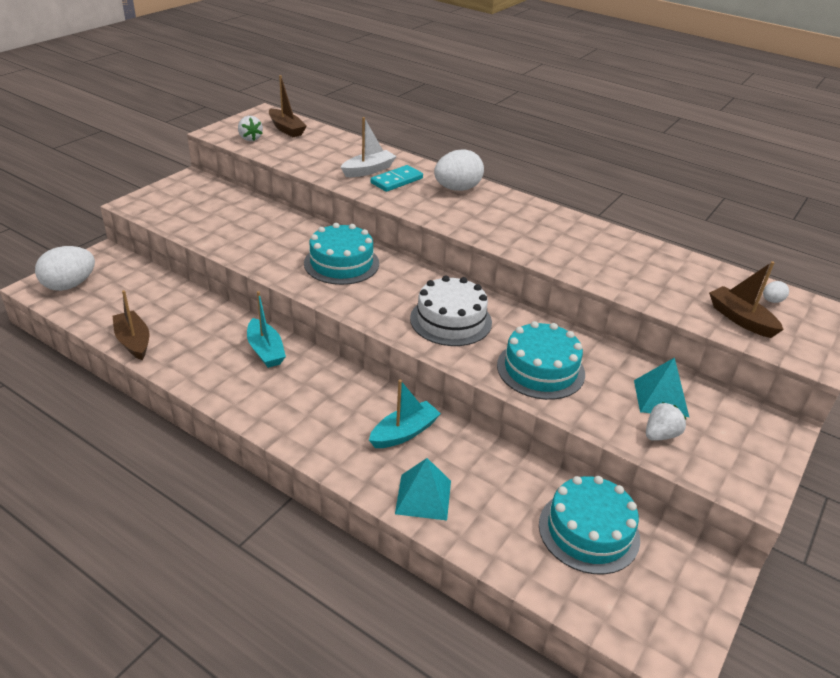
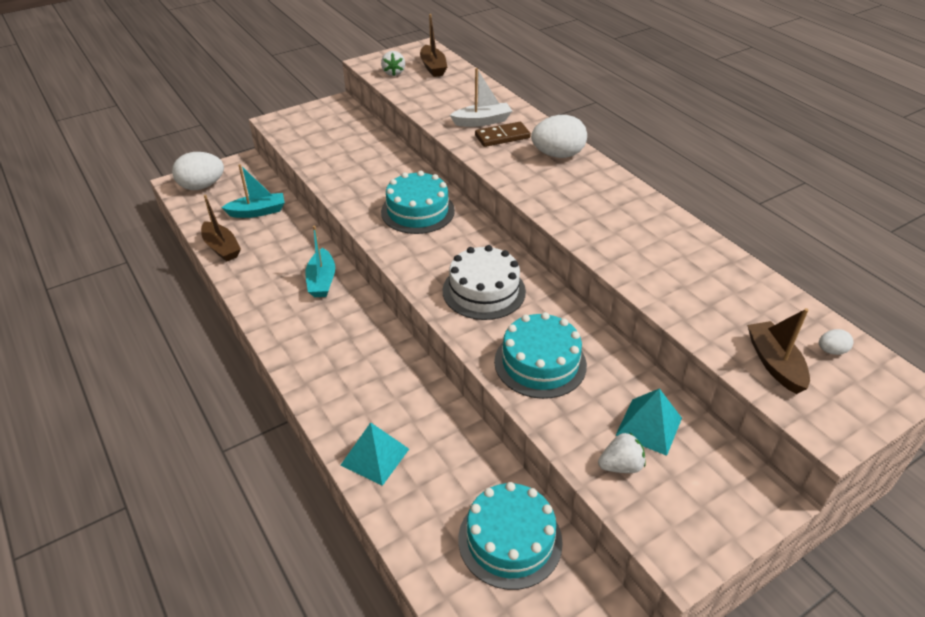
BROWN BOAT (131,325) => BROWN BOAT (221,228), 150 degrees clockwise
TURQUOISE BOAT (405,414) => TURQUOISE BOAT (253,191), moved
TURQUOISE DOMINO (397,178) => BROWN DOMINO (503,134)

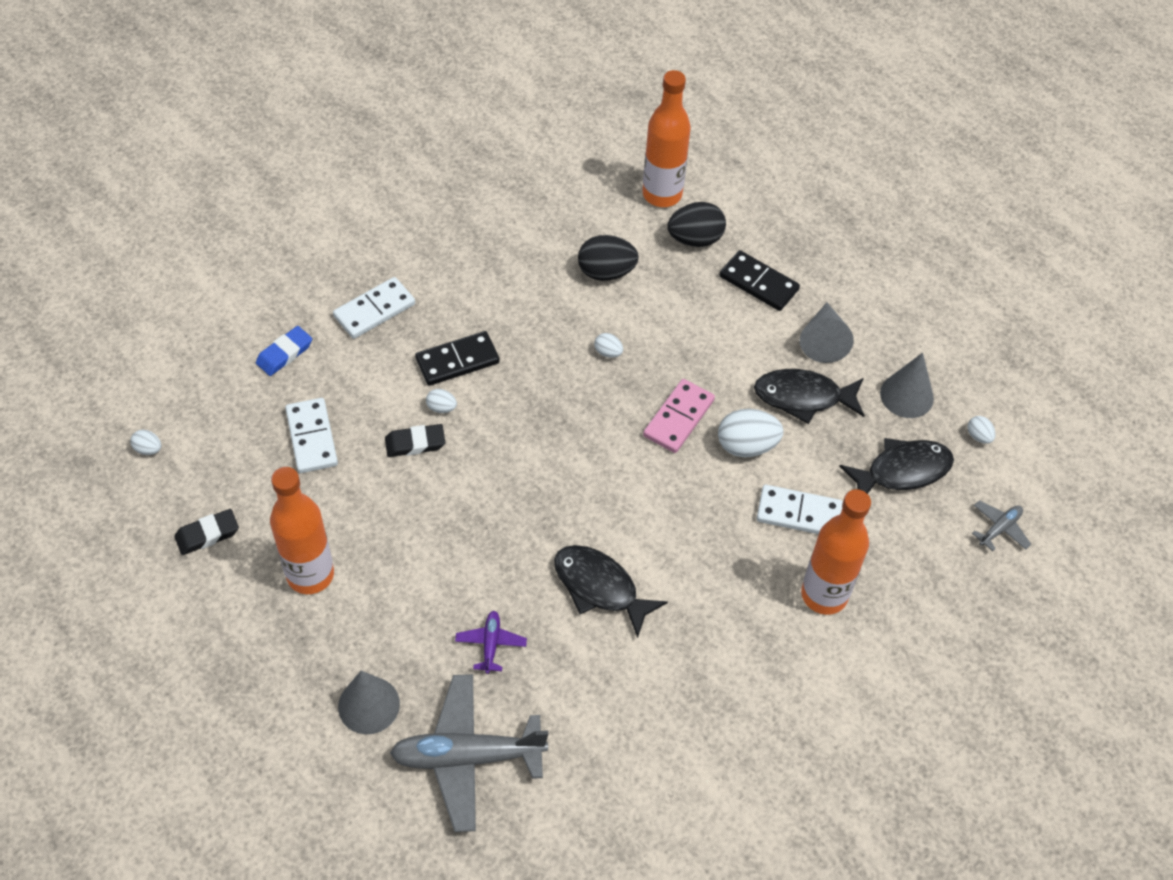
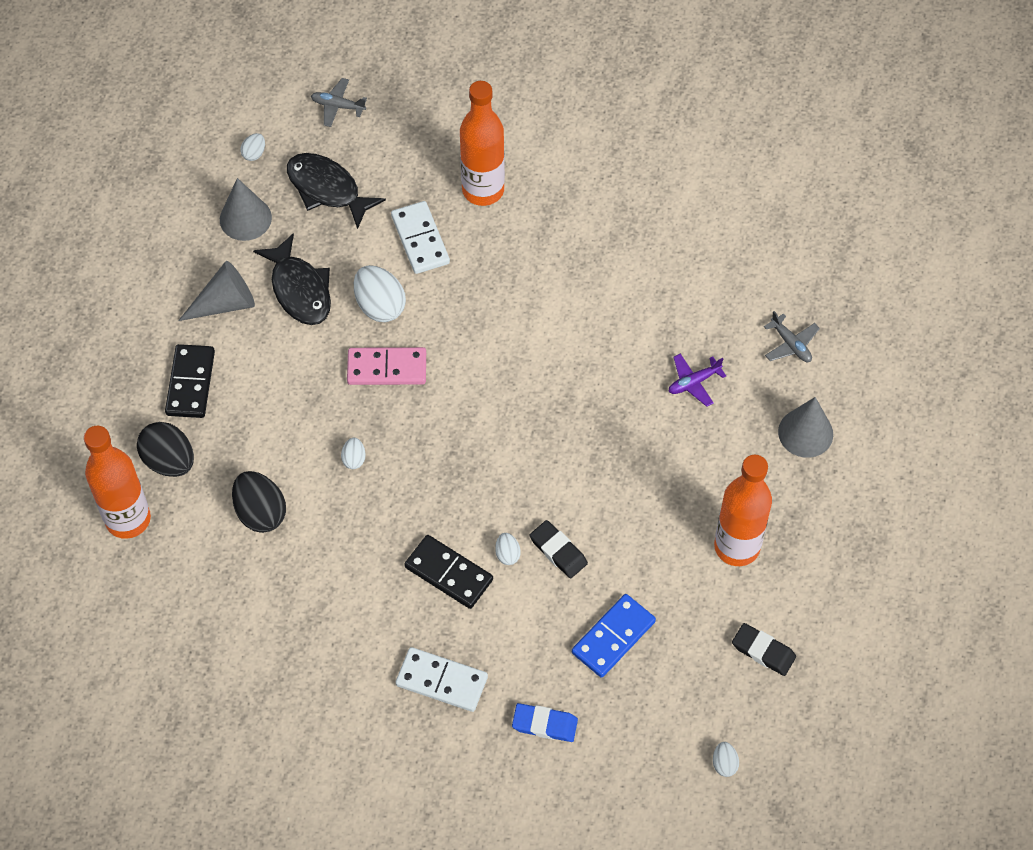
WHITE DOMINO (311,435) => BLUE DOMINO (614,636)
GREY PLANE (469,753) => GREY PLANE (792,336), x0.46
BLACK FISH (611,591) => nothing

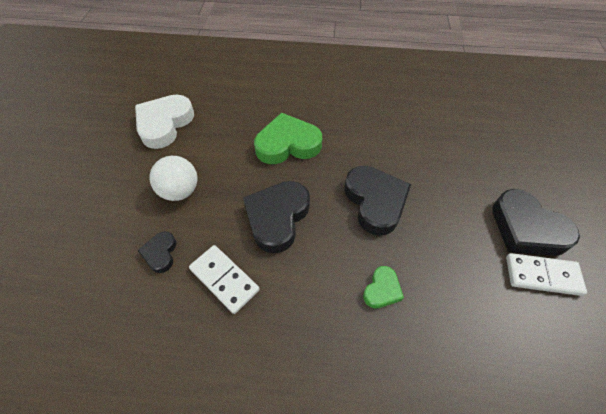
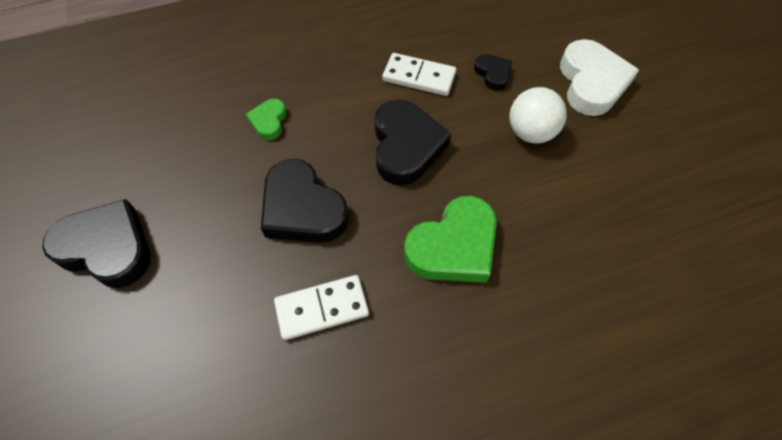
WHITE HEART (164,122) => WHITE HEART (599,77), moved
WHITE DOMINO (546,274) => WHITE DOMINO (321,307), moved

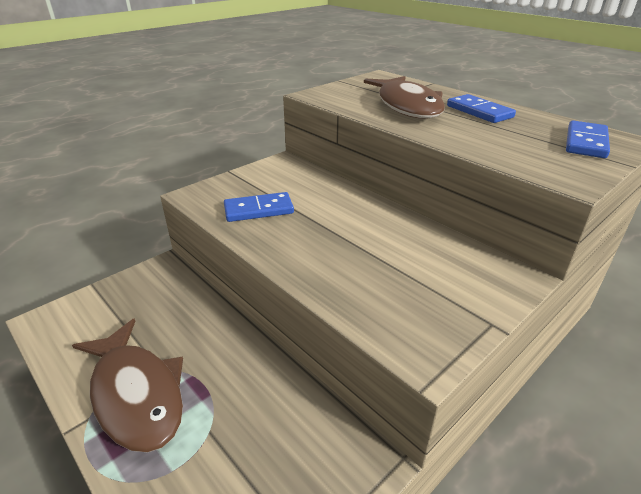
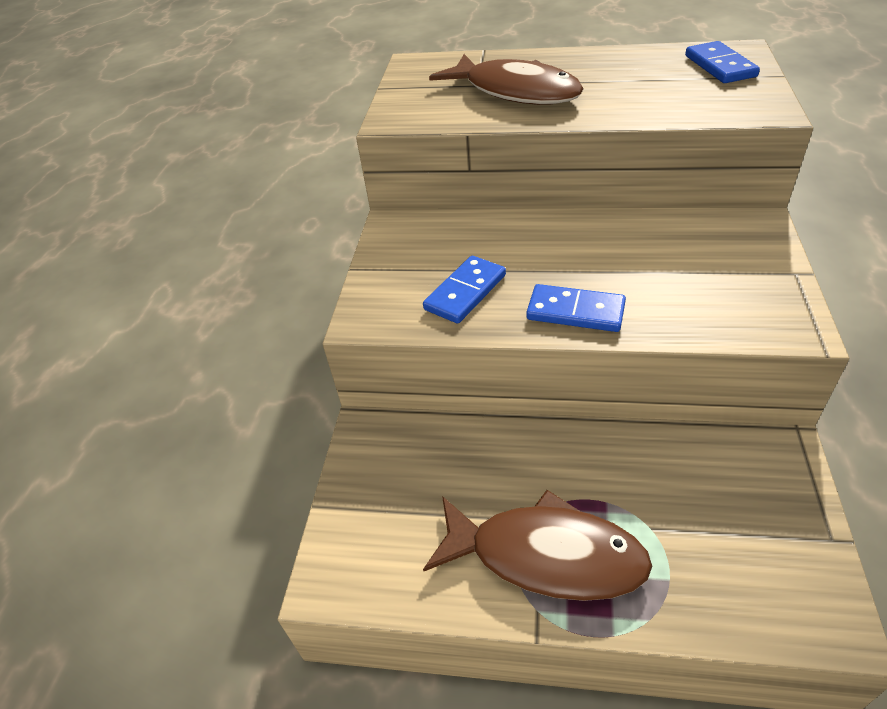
BLUE DOMINO (481,108) => BLUE DOMINO (576,308), moved

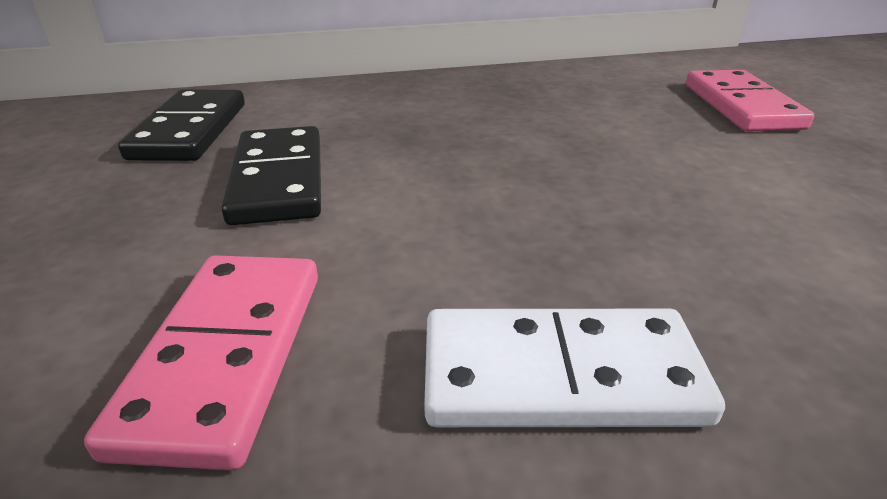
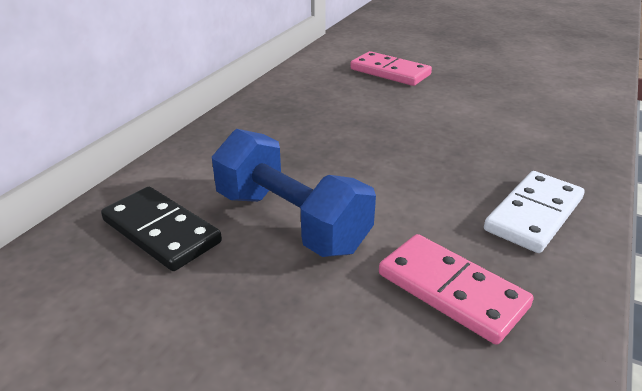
BLACK DOMINO (271,175) => BLUE DUMBBELL (294,193)

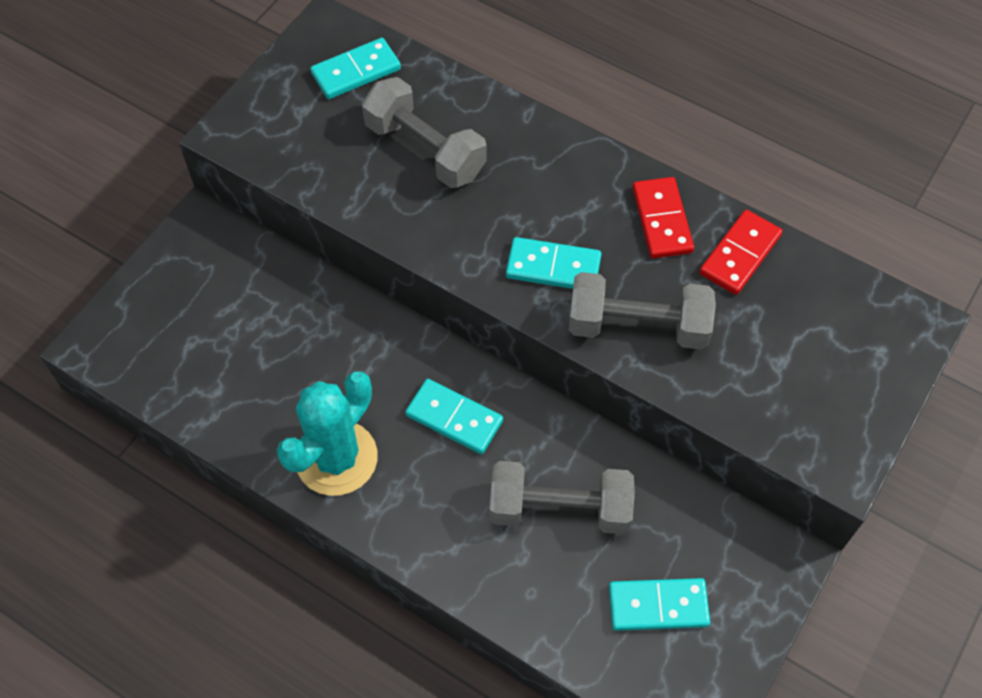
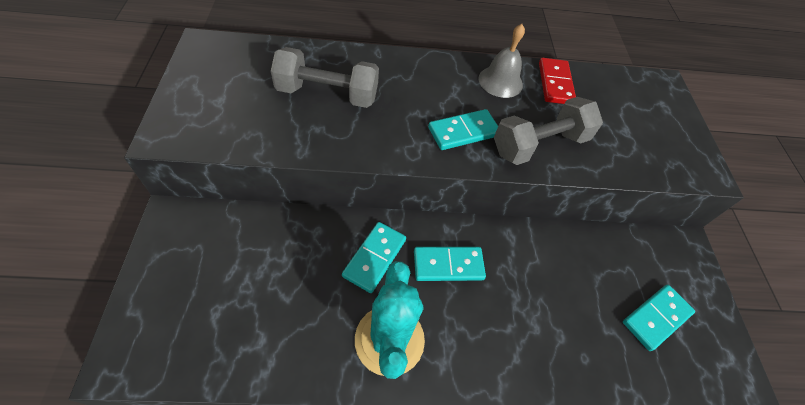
TURQUOISE DOMINO (355,68) => TURQUOISE DOMINO (374,257), moved
GREY DUMBBELL (562,497) => nothing
RED DOMINO (663,218) => GREY BELL (502,61)

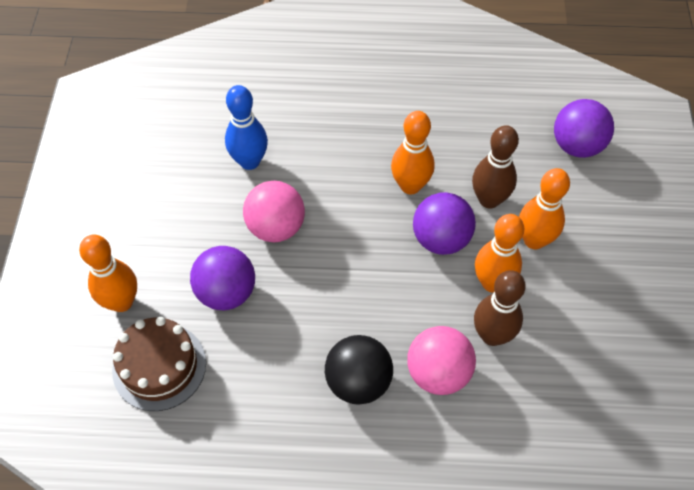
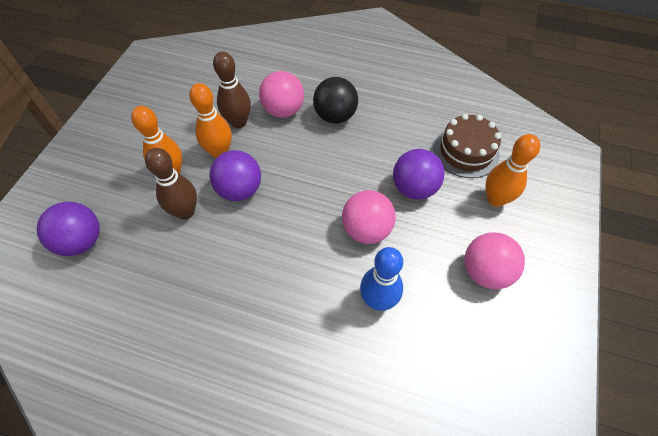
ORANGE BOWLING PIN (412,152) => nothing
nothing => PINK BALL (495,260)

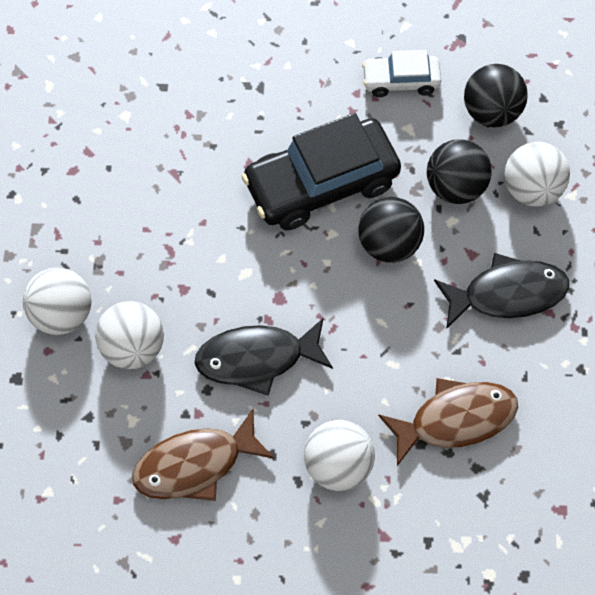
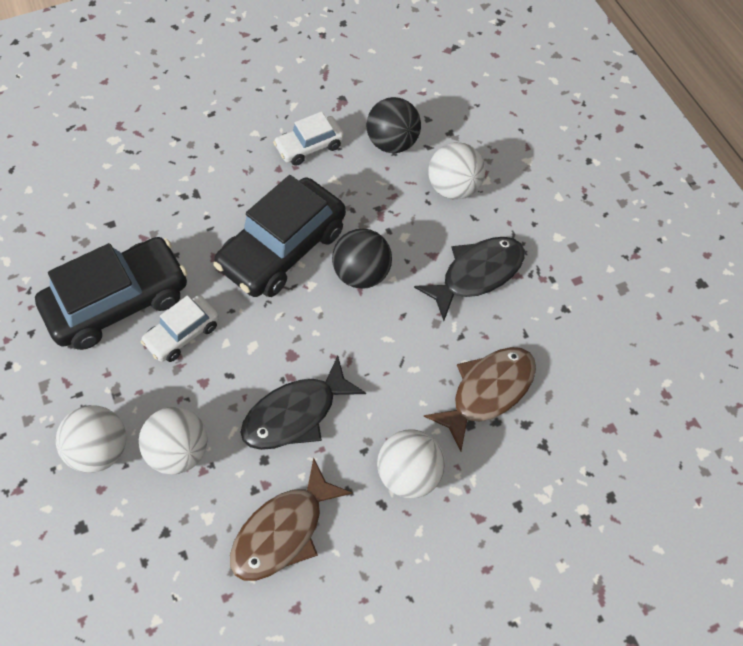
BLACK BALL (459,171) => nothing
nothing => BLACK CAR (111,293)
nothing => WHITE CAR (180,328)

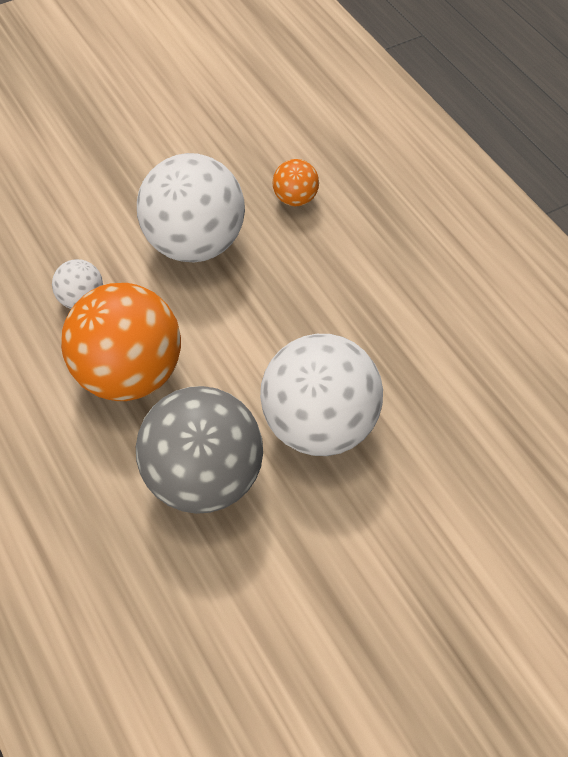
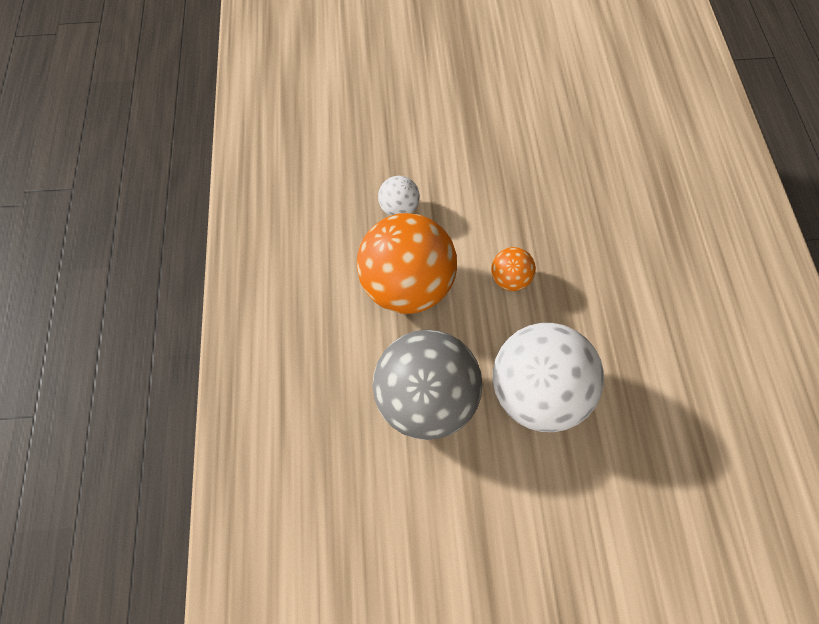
WHITE BALL (191,207) => nothing
ORANGE BALL (295,182) => ORANGE BALL (513,269), moved

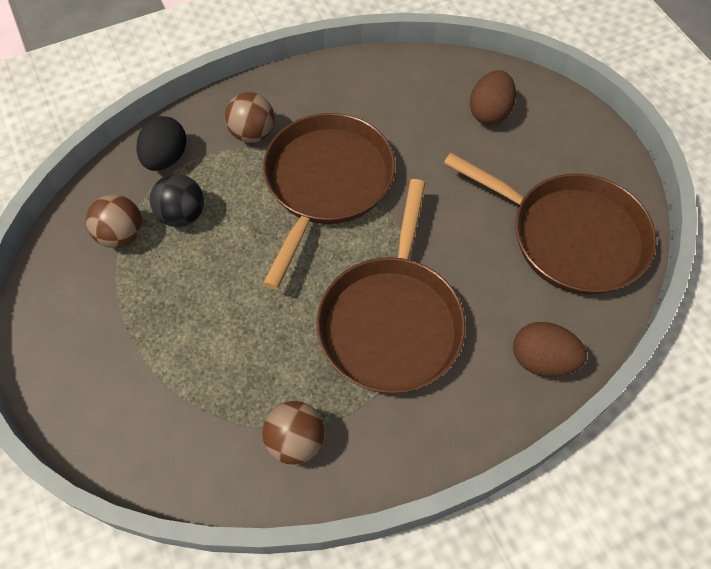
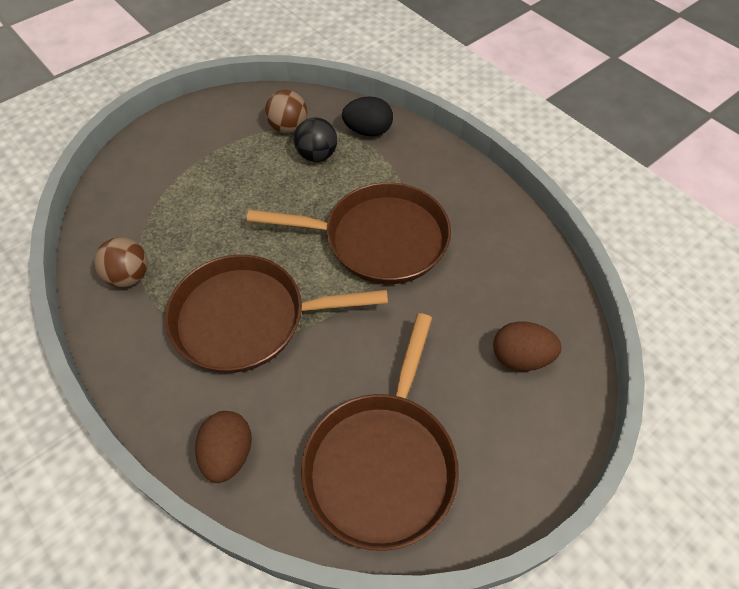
BROWN BALL (250,117) => nothing

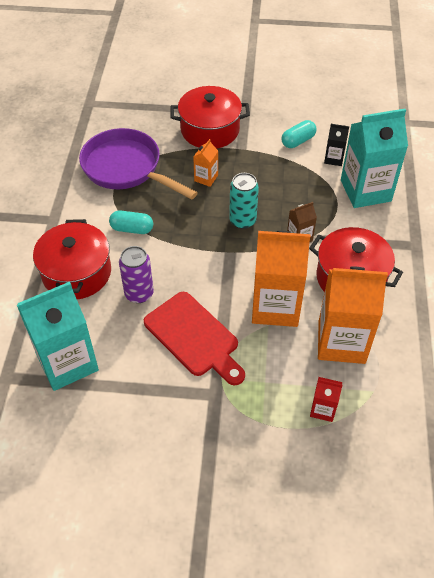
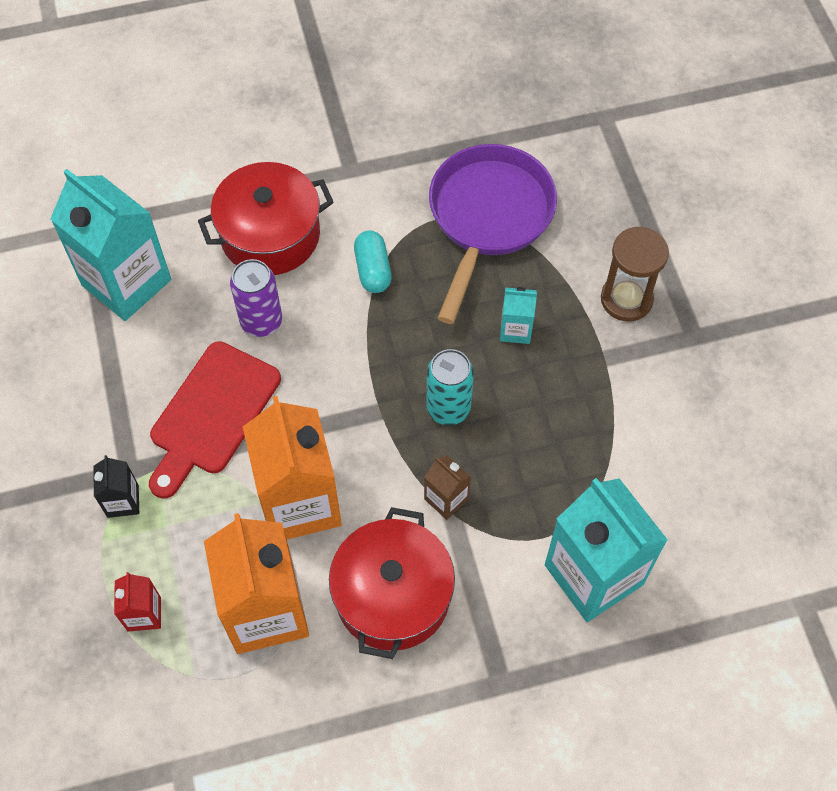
RED POT (210,117) => BROWN HOURGLASS (635,274)
ORANGE CARTON (205,163) => TURQUOISE CARTON (518,315)
TURQUOISE CAPSULE (298,134) => nothing
BLACK CARTON (336,145) => BLACK CARTON (116,486), moved

